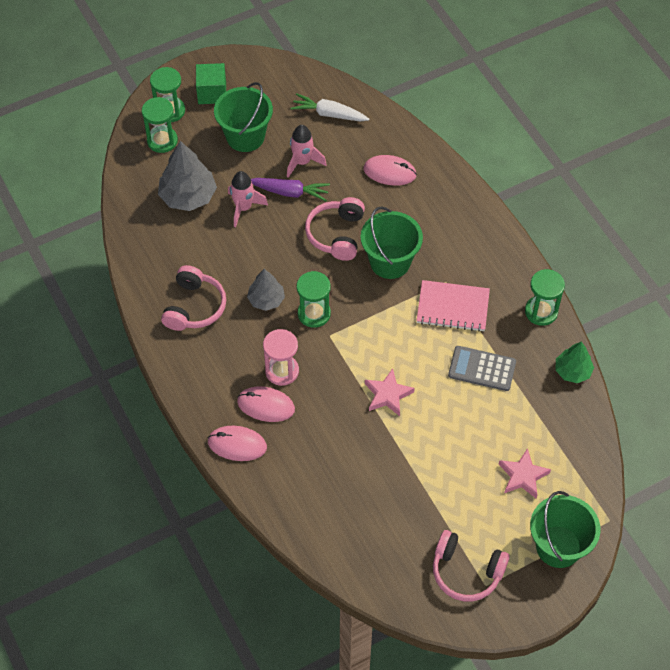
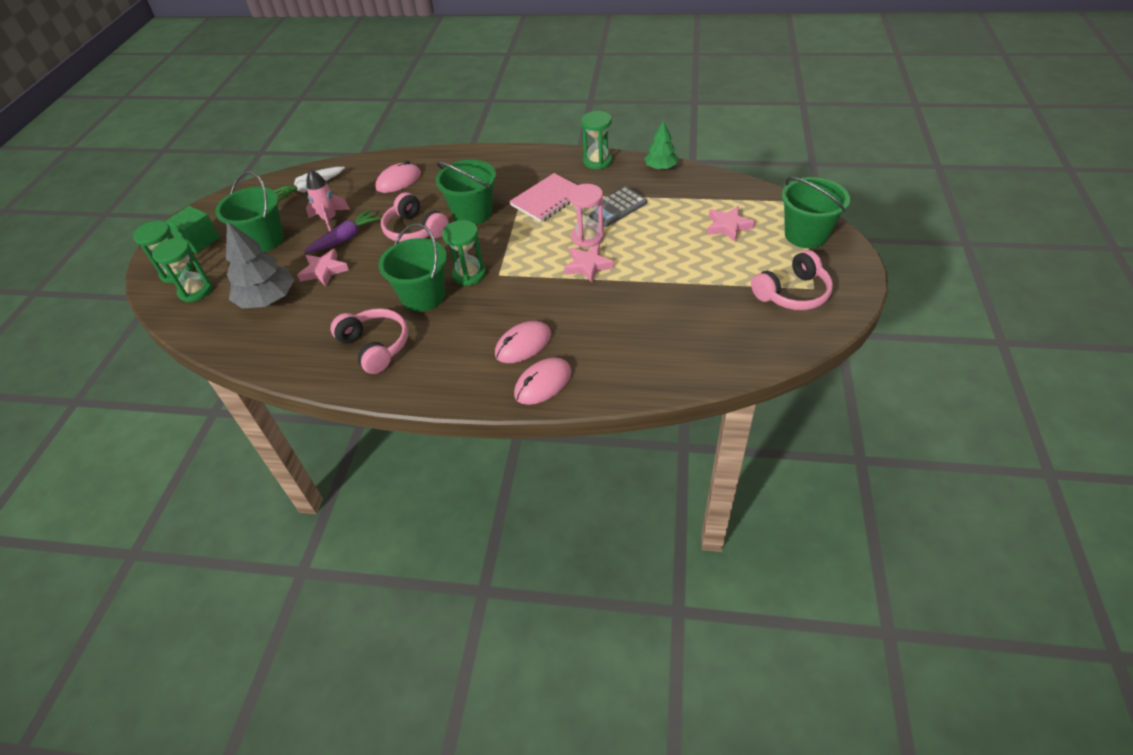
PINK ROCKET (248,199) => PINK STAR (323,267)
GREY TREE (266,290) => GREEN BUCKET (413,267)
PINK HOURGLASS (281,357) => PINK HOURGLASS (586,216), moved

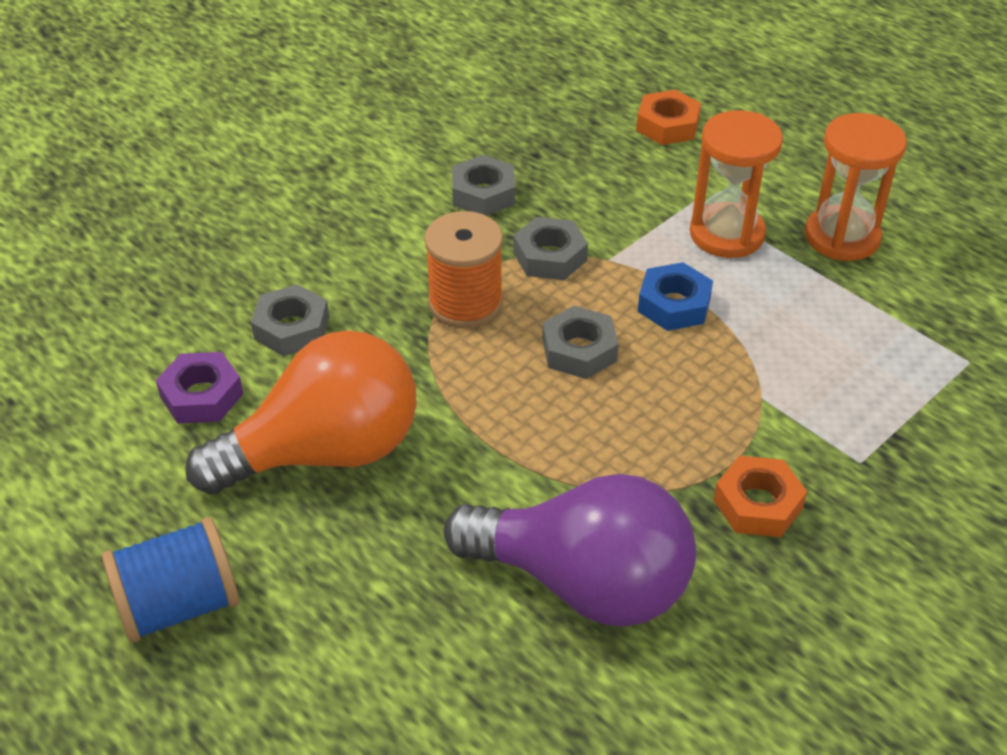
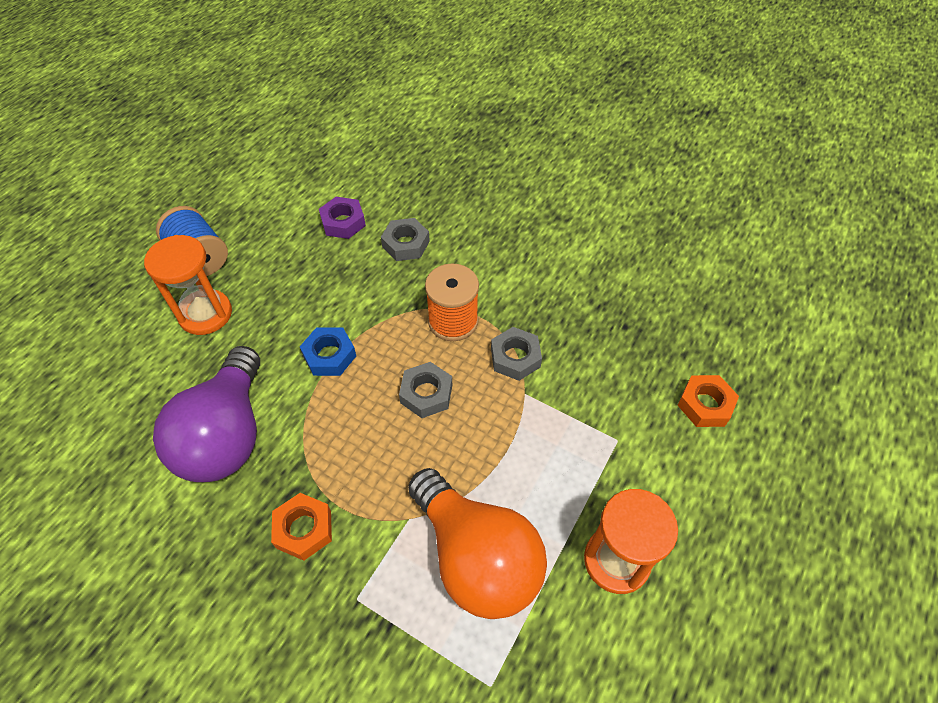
ORANGE LIGHT BULB (301,412) => ORANGE LIGHT BULB (477,543), moved
GREY NUT (483,185) => nothing
BLUE NUT (675,296) => BLUE NUT (328,351), moved
ORANGE HOURGLASS (736,184) => ORANGE HOURGLASS (188,285), moved

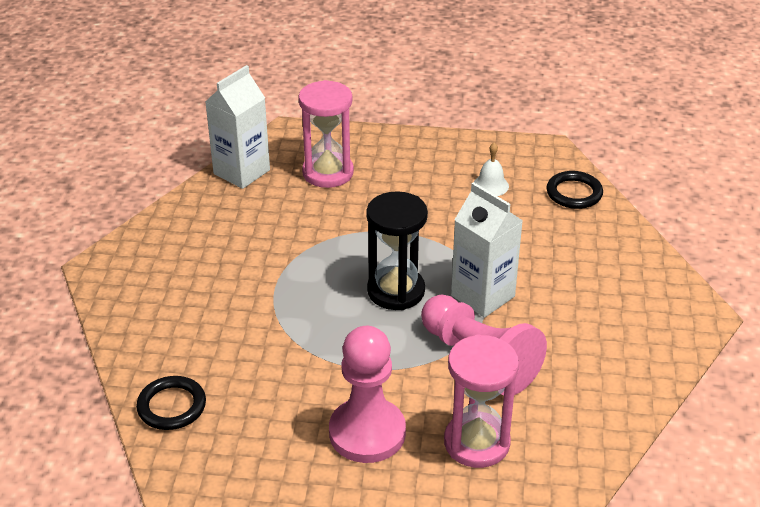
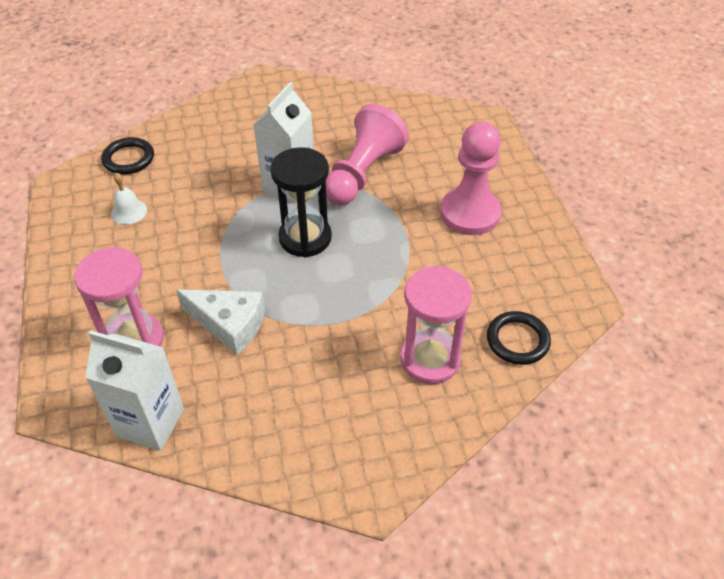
PINK HOURGLASS (481,401) => PINK HOURGLASS (436,325), moved
nothing => WHITE CHEESE (220,322)

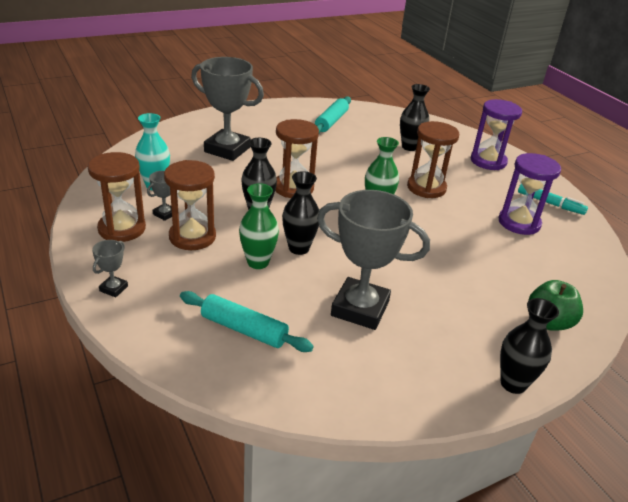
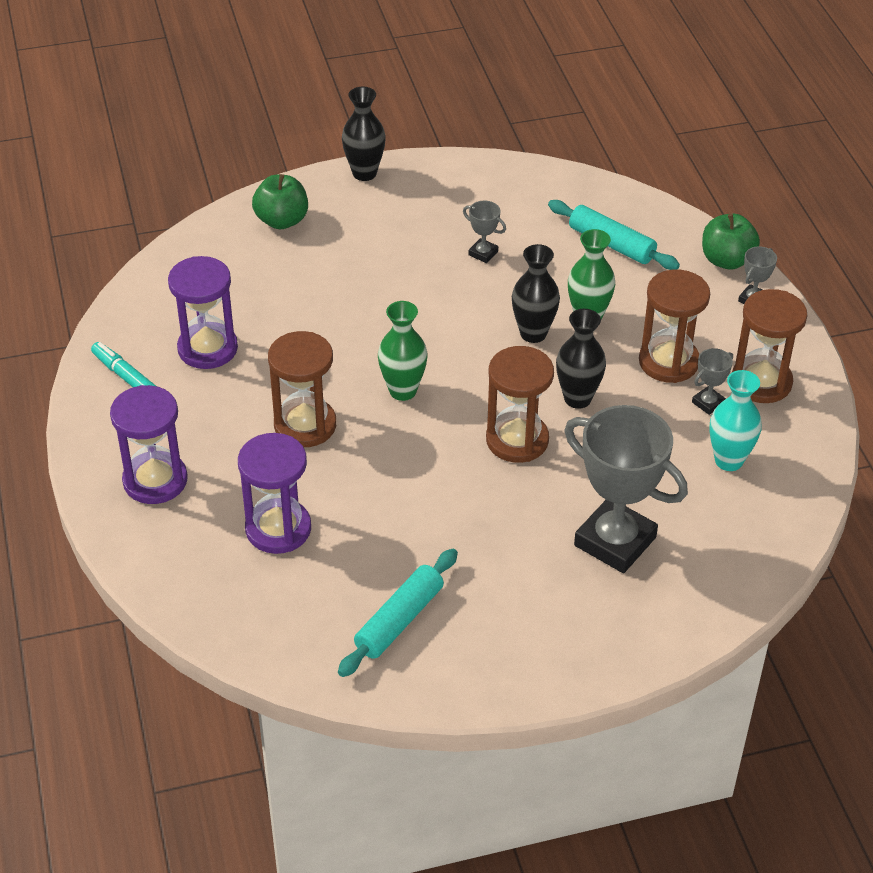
GREY TROPHY (373,260) => GREY TROPHY (484,232), x0.42
BLACK VASE (415,117) => PURPLE HOURGLASS (274,493)
nothing => GREEN APPLE (731,242)

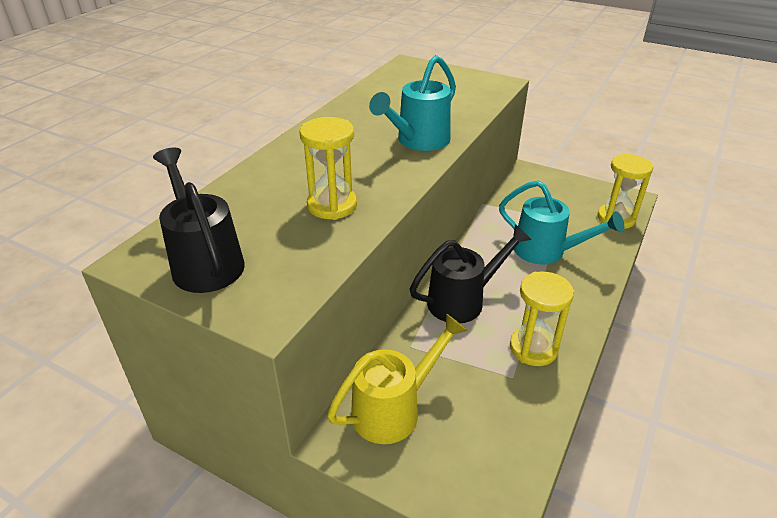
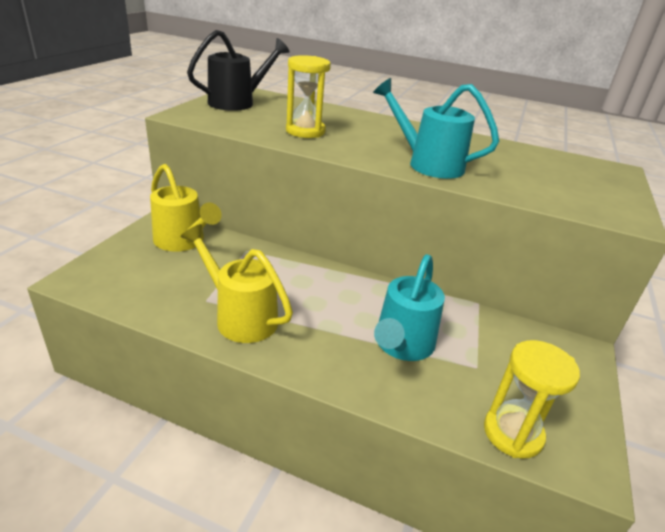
BLACK WATERING CAN (471,273) => nothing
YELLOW HOURGLASS (542,319) => YELLOW WATERING CAN (236,283)

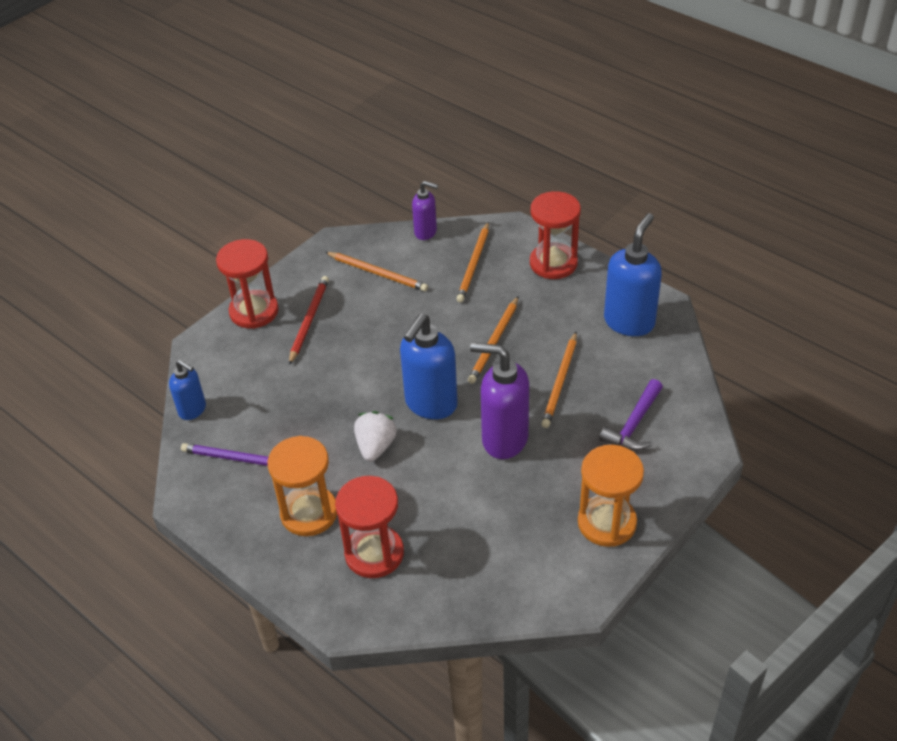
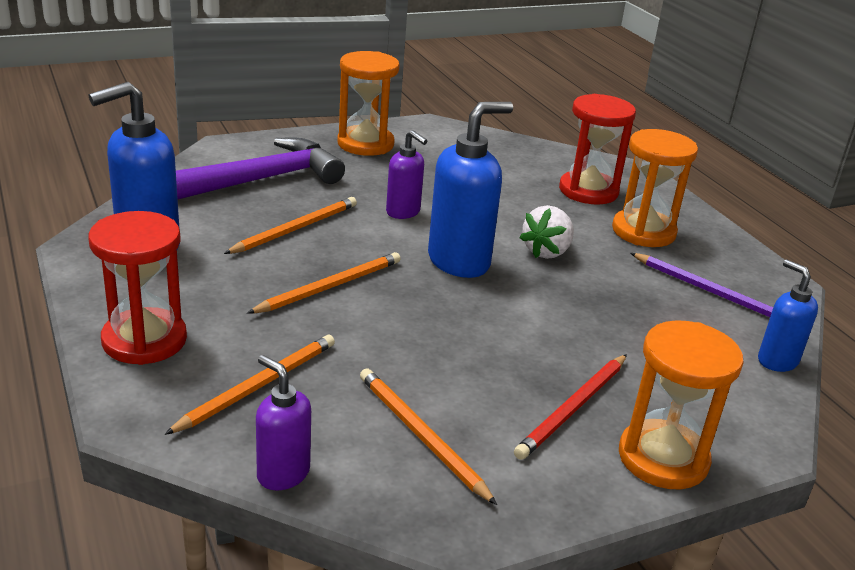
RED HOURGLASS (247,284) => ORANGE HOURGLASS (681,404)
PURPLE SOAP DISPENSER (499,401) => PURPLE SOAP DISPENSER (407,174), x0.57
PURPLE HAMMER (631,415) => PURPLE HAMMER (260,168), x1.63

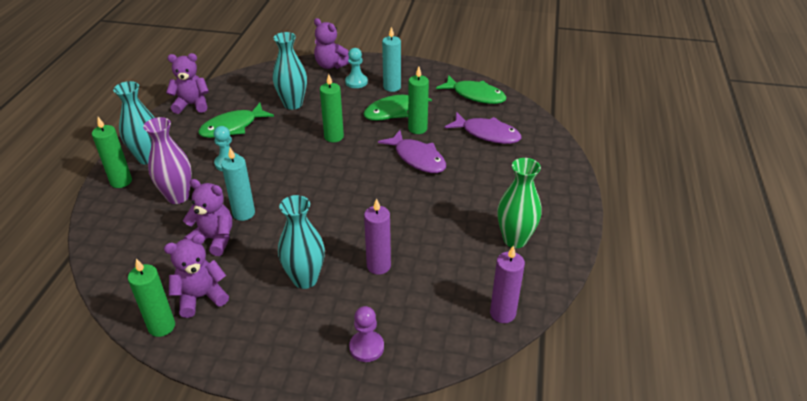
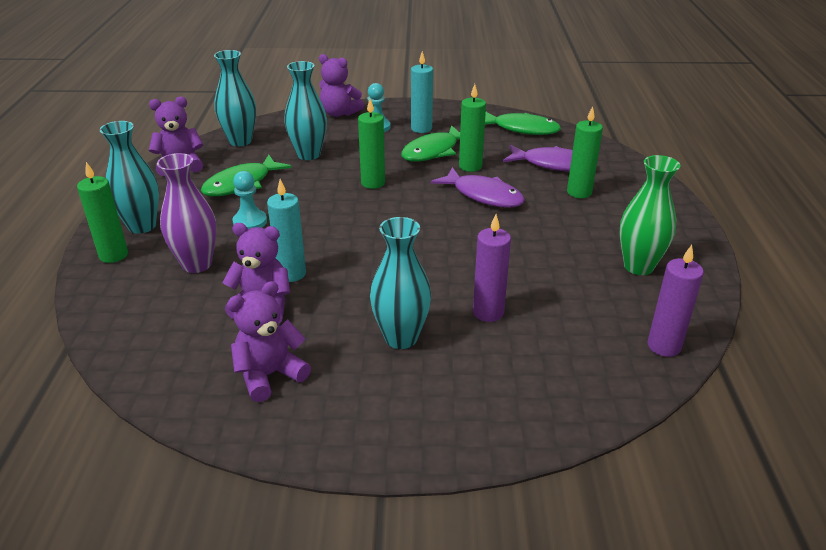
GREEN CANDLE (151,297) => GREEN CANDLE (585,152), moved
PURPLE PAWN (366,334) => nothing
nothing => TURQUOISE VASE (235,98)

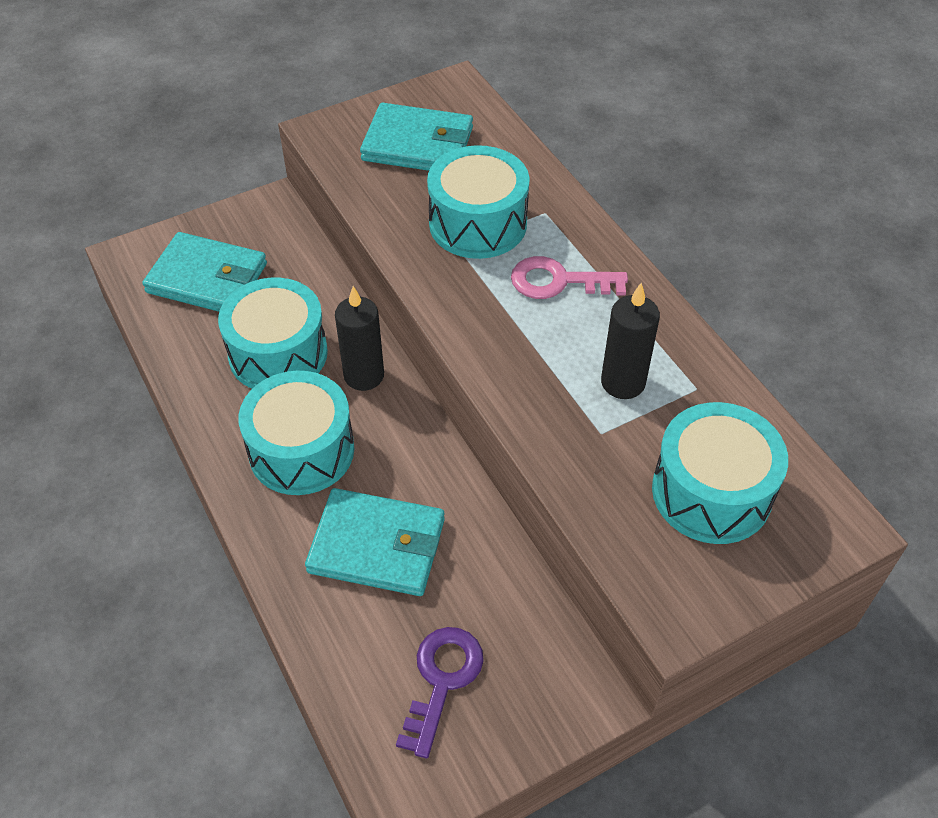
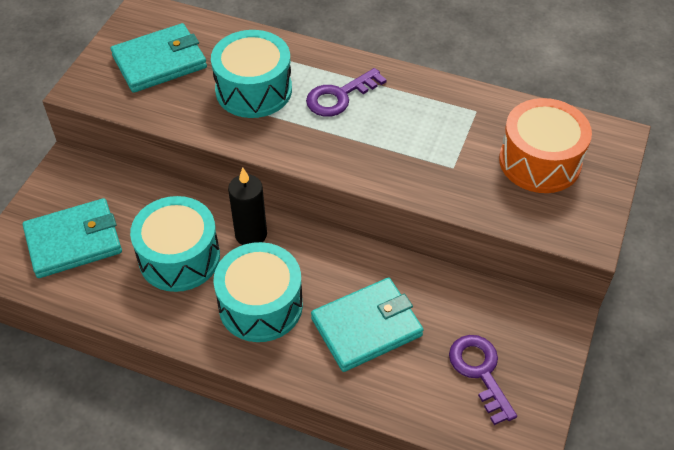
PINK KEY (569,277) => PURPLE KEY (346,92)
BLACK CANDLE (630,341) => nothing
TURQUOISE DRUM (720,473) => ORANGE DRUM (545,145)

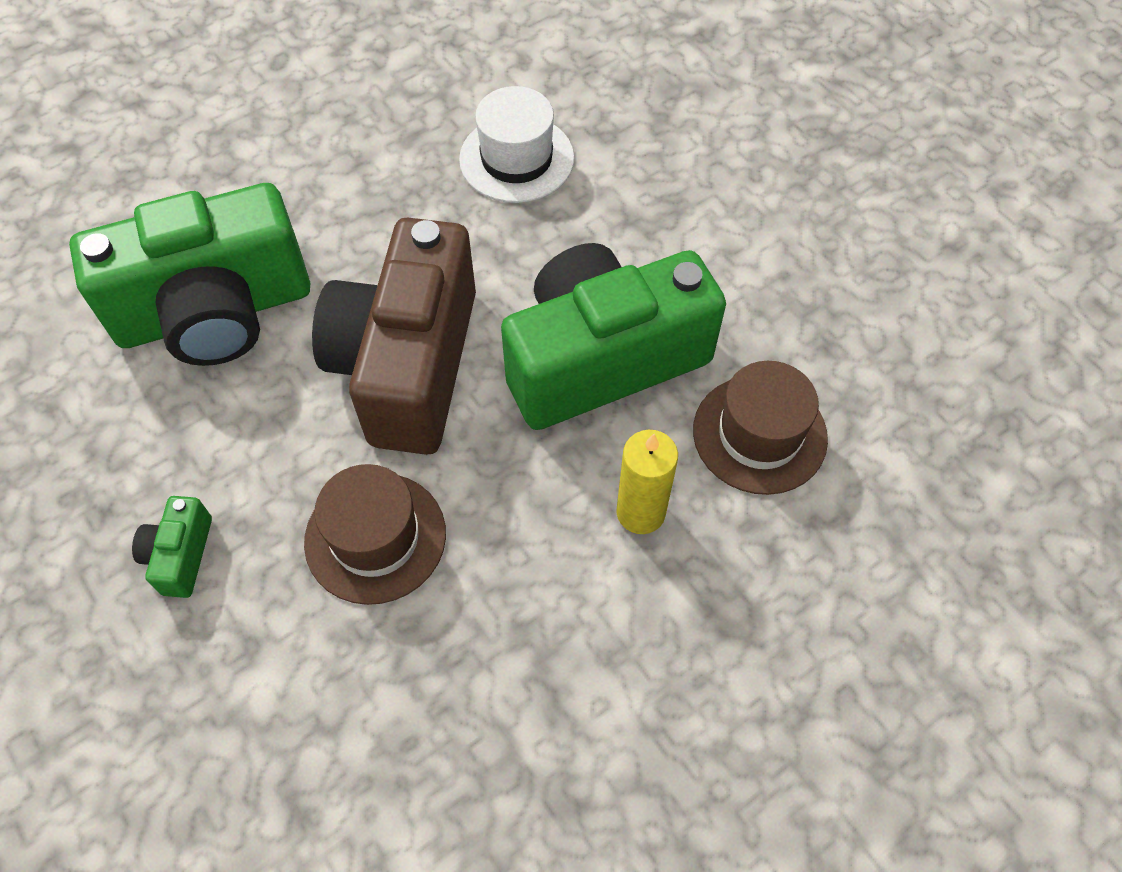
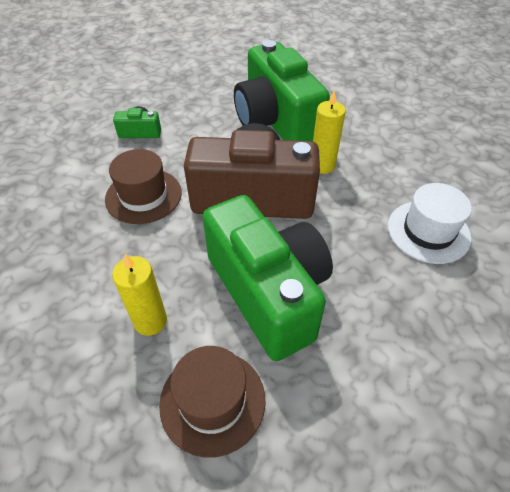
nothing => YELLOW CANDLE (329,132)

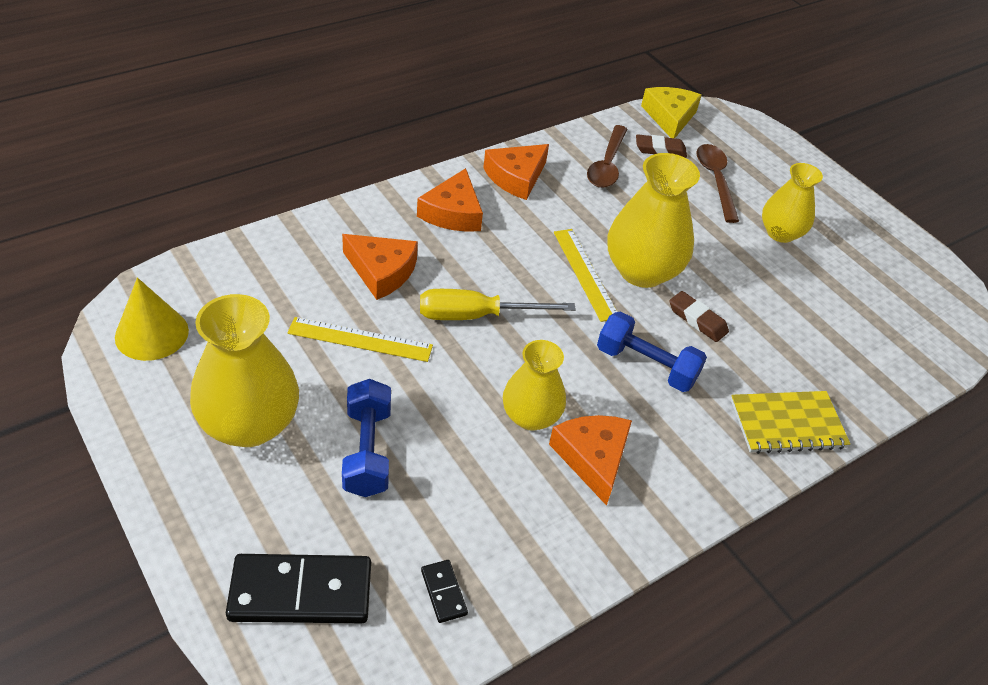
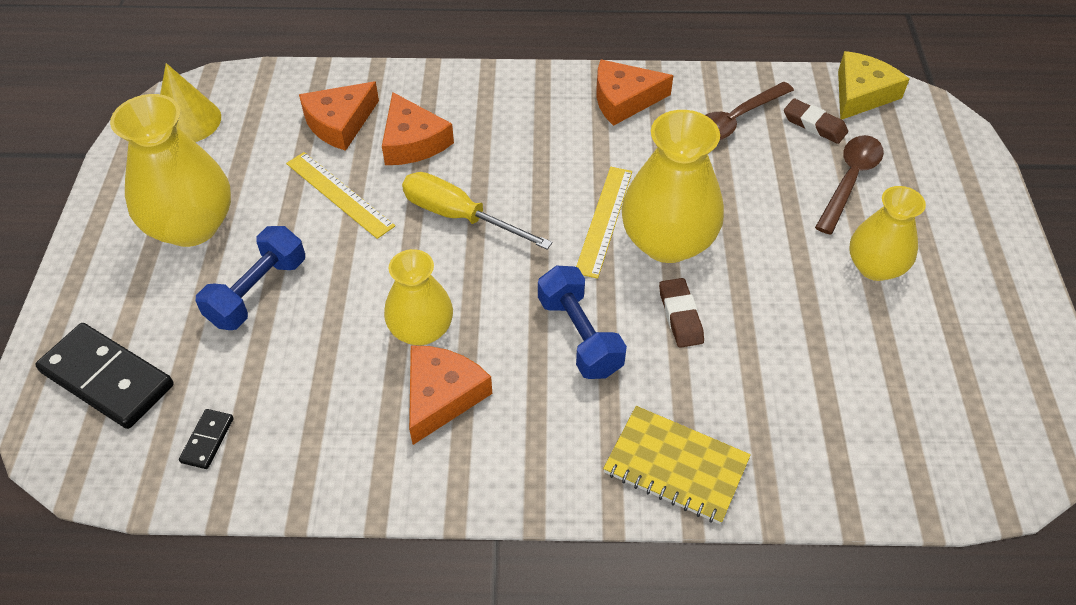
ORANGE CHEESE (450,200) => ORANGE CHEESE (339,116), moved

